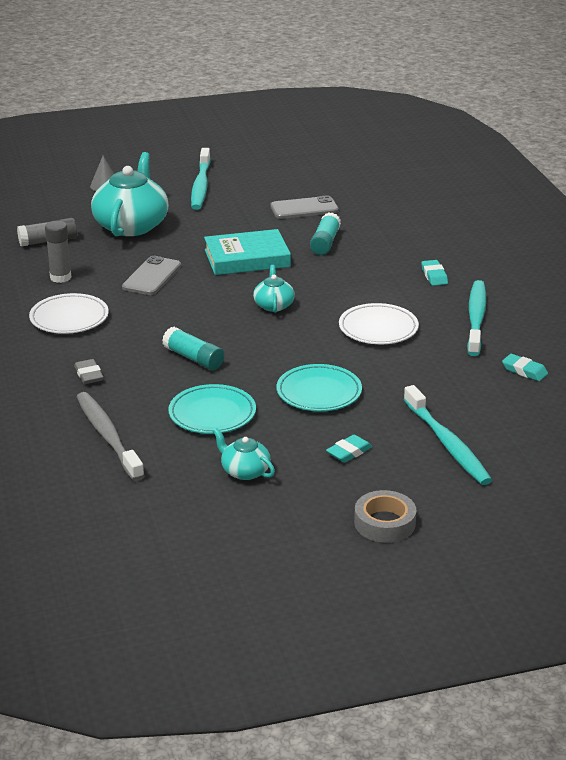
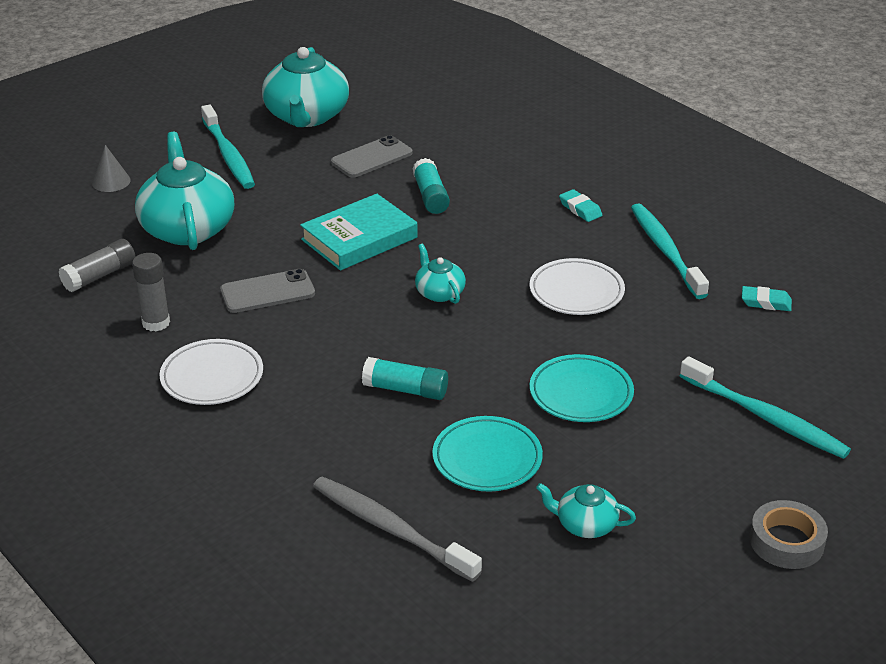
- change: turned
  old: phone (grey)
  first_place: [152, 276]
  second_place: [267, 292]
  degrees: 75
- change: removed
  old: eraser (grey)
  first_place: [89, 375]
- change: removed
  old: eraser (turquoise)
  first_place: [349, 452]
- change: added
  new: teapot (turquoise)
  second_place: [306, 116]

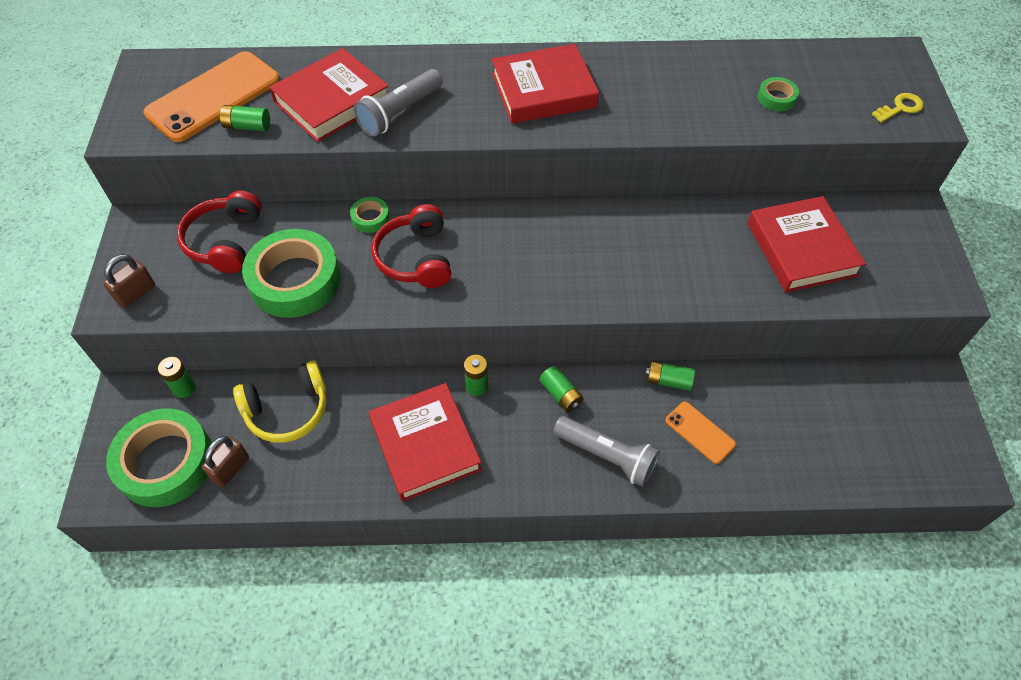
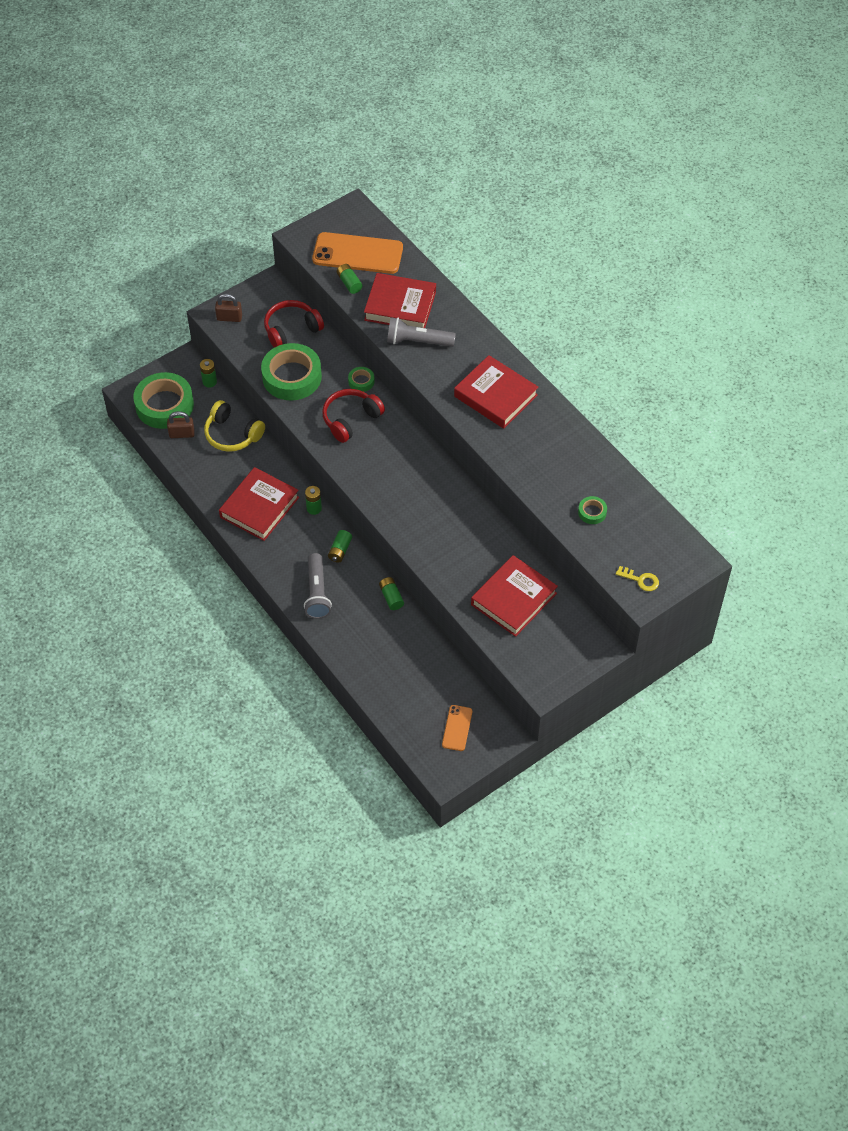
- change: moved
  old: phone (orange)
  first_place: [700, 432]
  second_place: [457, 728]

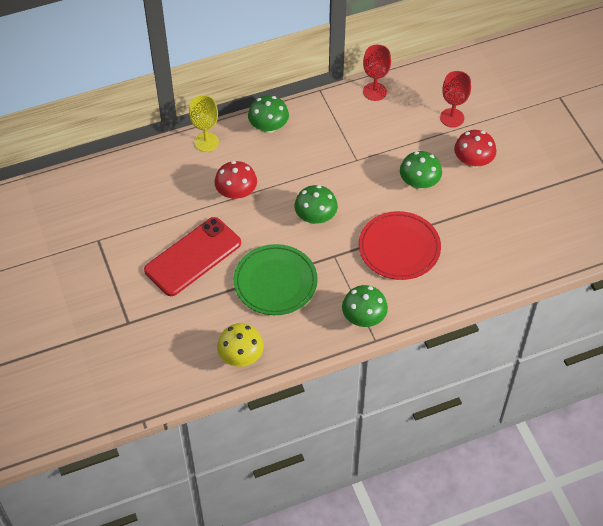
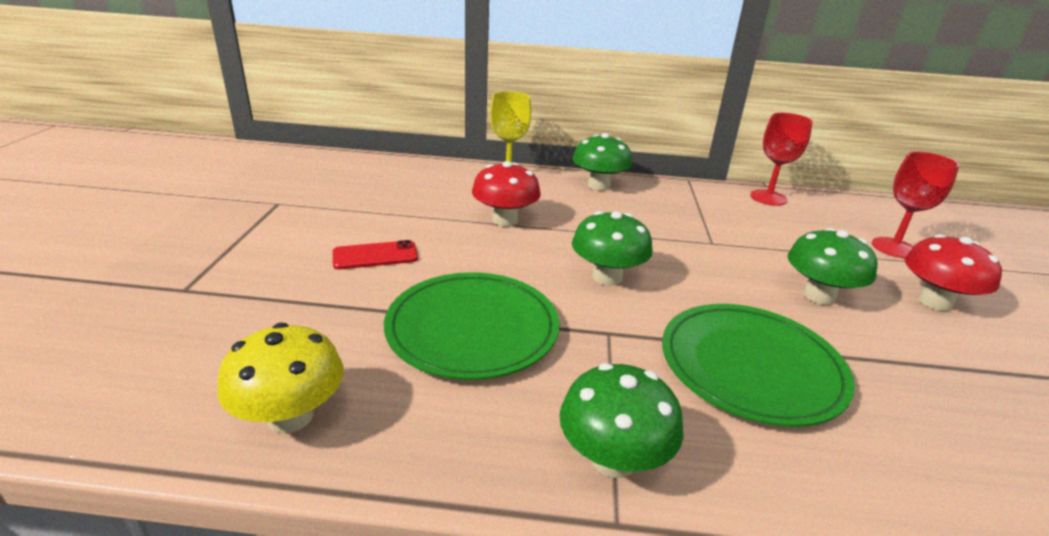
- change: recoloured
  old: plate (red)
  new: plate (green)
  first_place: [399, 248]
  second_place: [751, 366]
- change: resized
  old: phone (red)
  first_place: [193, 257]
  second_place: [375, 256]
  factor: 0.48

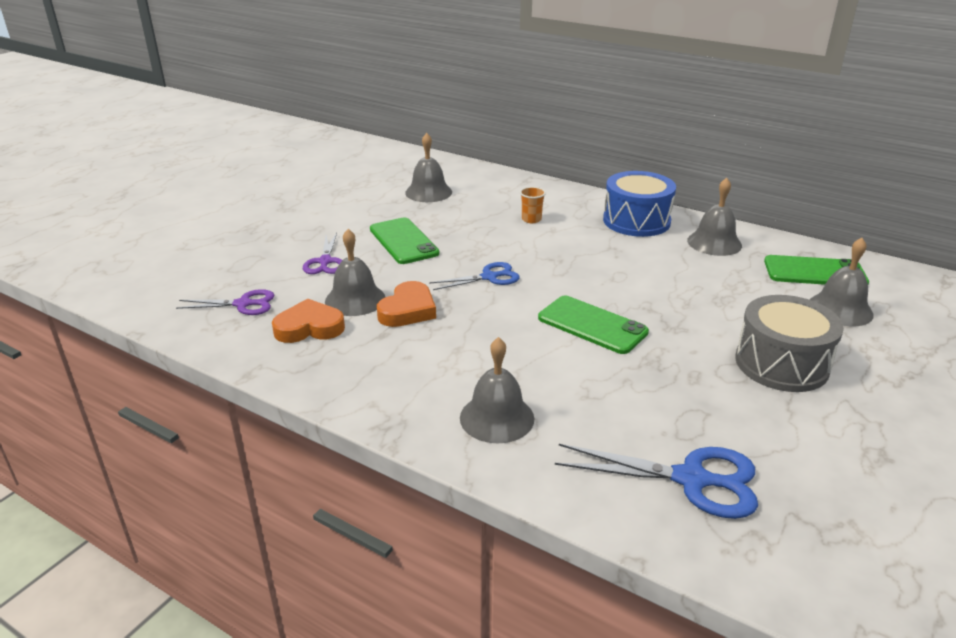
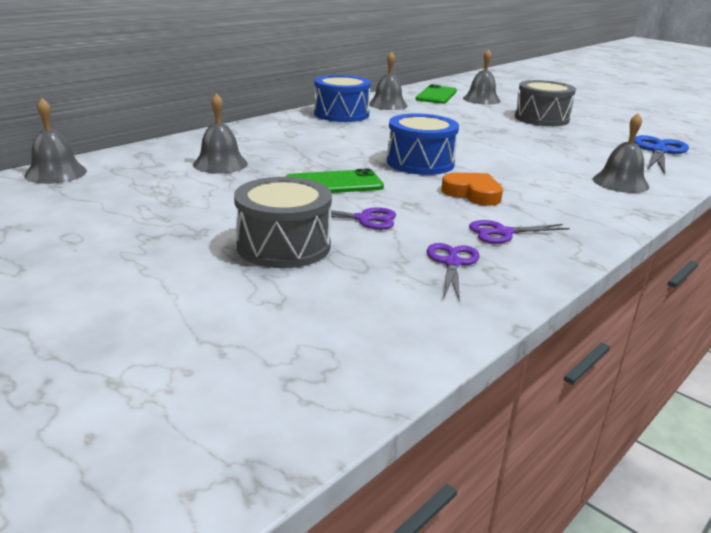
- change: removed
  old: cup (orange)
  first_place: [531, 219]
- change: moved
  old: bell (grey)
  first_place: [355, 299]
  second_place: [56, 173]
- change: replaced
  old: scissors (blue)
  new: drum (blue)
  first_place: [489, 277]
  second_place: [420, 163]
- change: removed
  old: phone (green)
  first_place: [592, 325]
- change: replaced
  old: heart (orange)
  new: scissors (purple)
  first_place: [309, 327]
  second_place: [503, 233]
- change: added
  new: drum (grey)
  second_place: [283, 246]

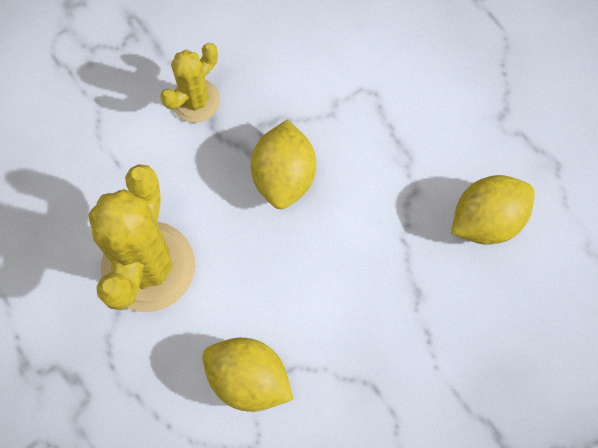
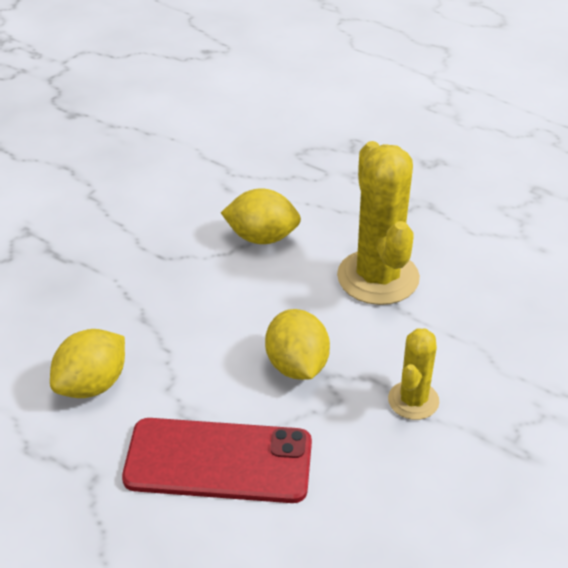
- change: added
  new: phone (red)
  second_place: [218, 461]

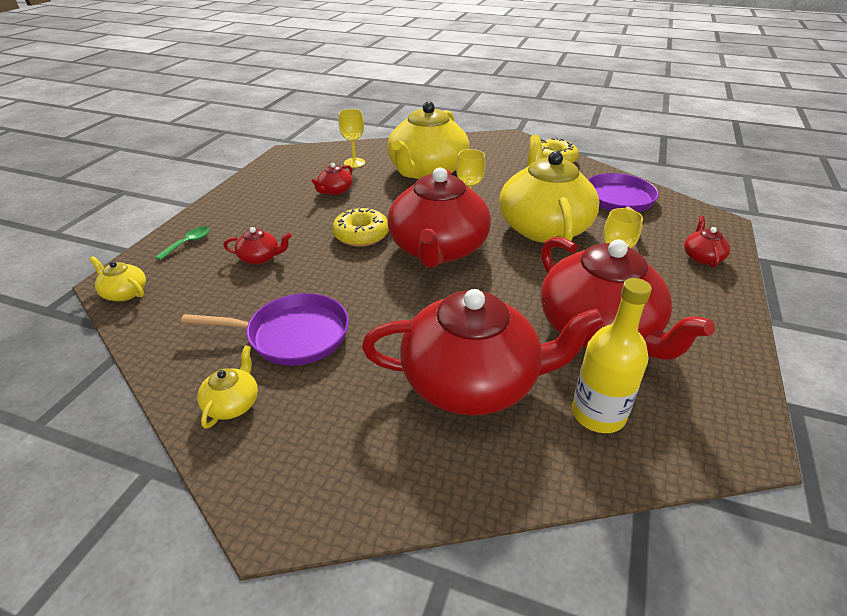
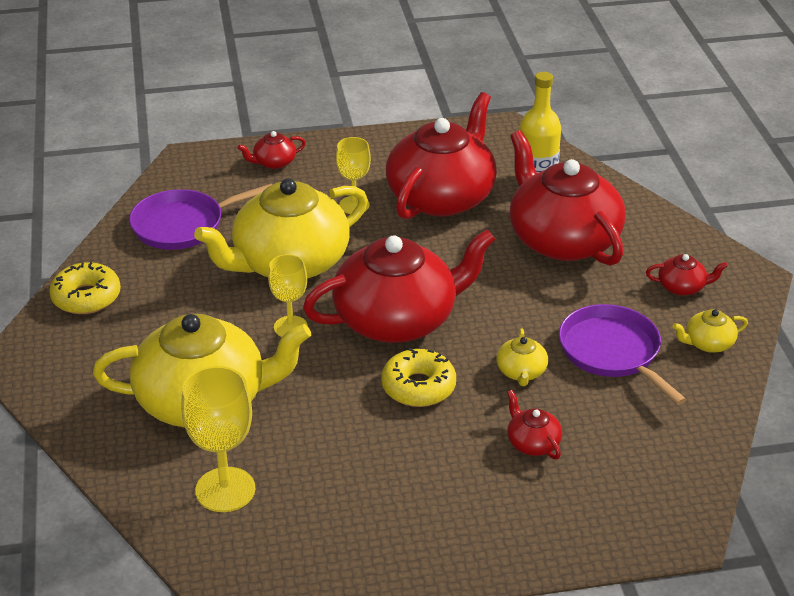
- change: resized
  old: goblet (yellow)
  first_place: [354, 163]
  second_place: [225, 490]
  factor: 1.55
- change: moved
  old: teapot (red)
  first_place: [335, 191]
  second_place: [682, 287]
- change: removed
  old: spoon (green)
  first_place: [188, 243]
- change: moved
  old: teapot (yellow)
  first_place: [124, 293]
  second_place: [521, 372]

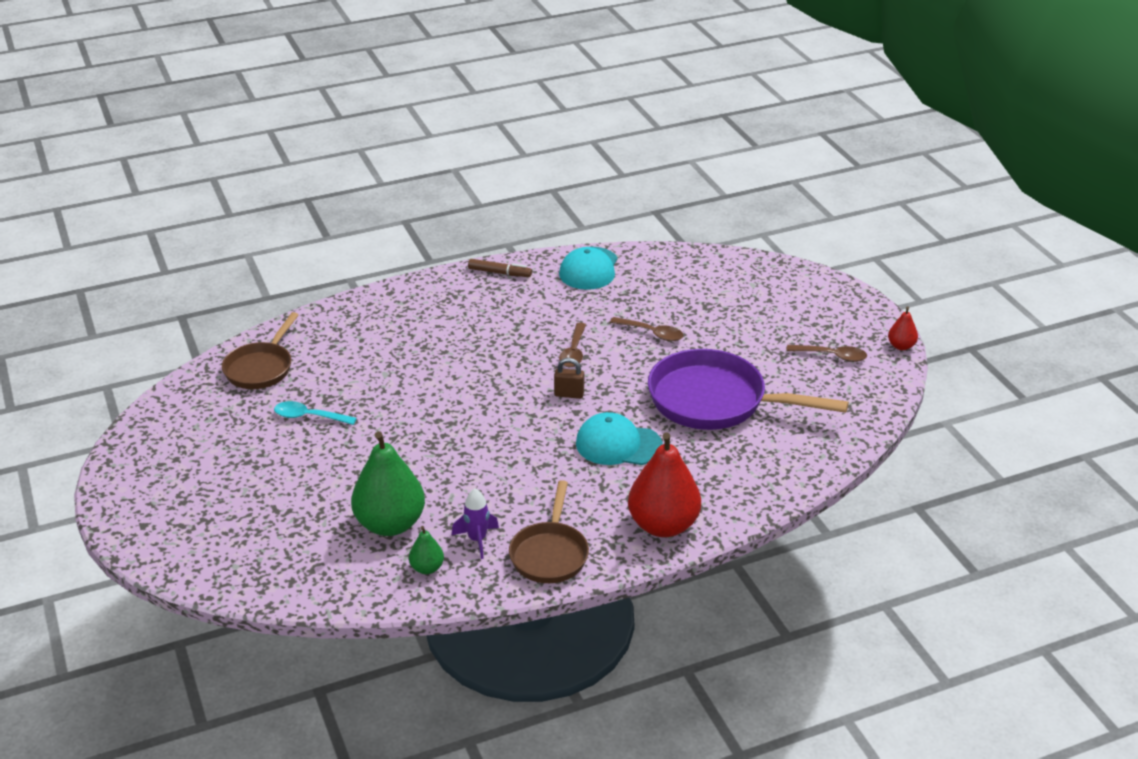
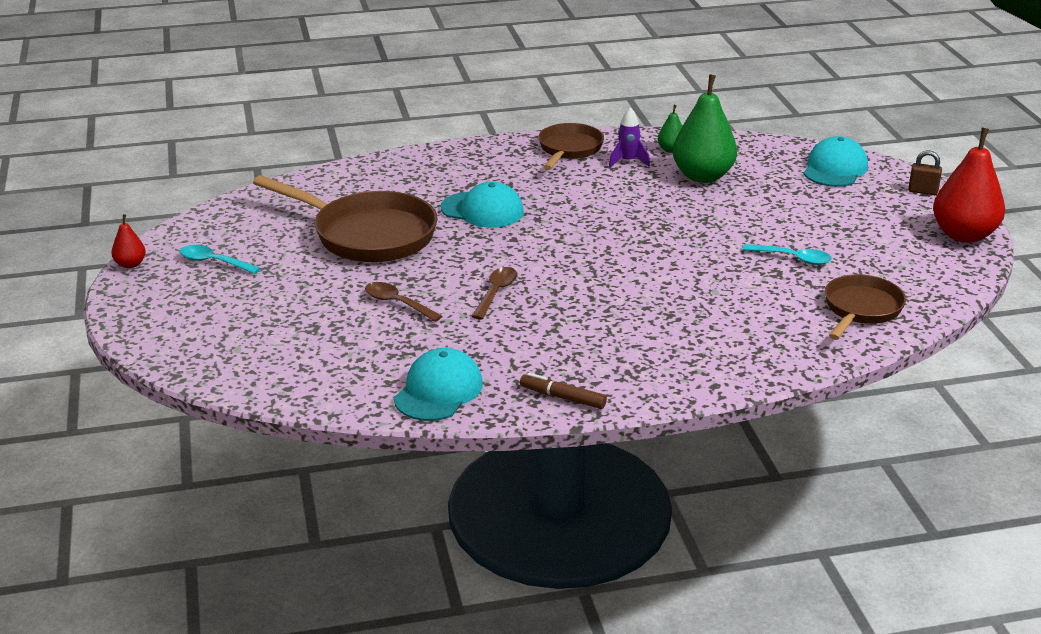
- change: recoloured
  old: spoon (brown)
  new: spoon (turquoise)
  first_place: [832, 356]
  second_place: [214, 262]
- change: recoloured
  old: pan (purple)
  new: pan (brown)
  first_place: [715, 401]
  second_place: [368, 235]
- change: moved
  old: padlock (brown)
  first_place: [569, 394]
  second_place: [923, 191]
- change: moved
  old: pear (red)
  first_place: [663, 525]
  second_place: [964, 235]
- change: added
  new: cap (turquoise)
  second_place: [835, 169]

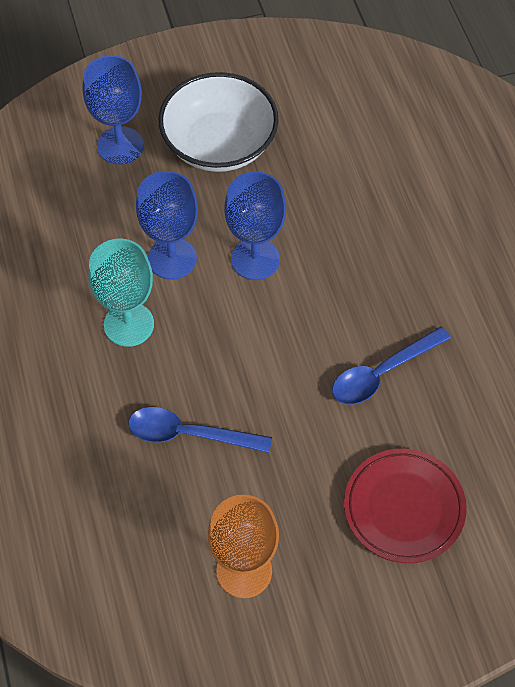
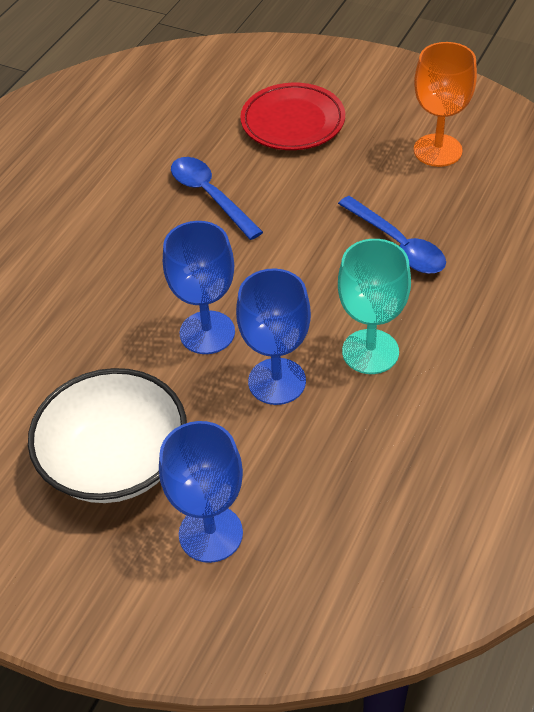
- change: turned
  old: spoon (blue)
  first_place: [382, 373]
  second_place: [210, 196]
  degrees: -135

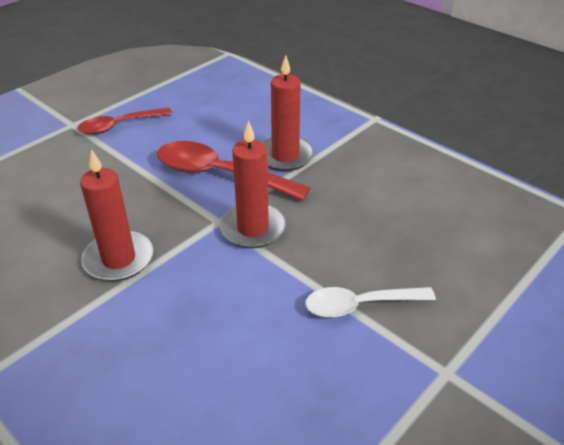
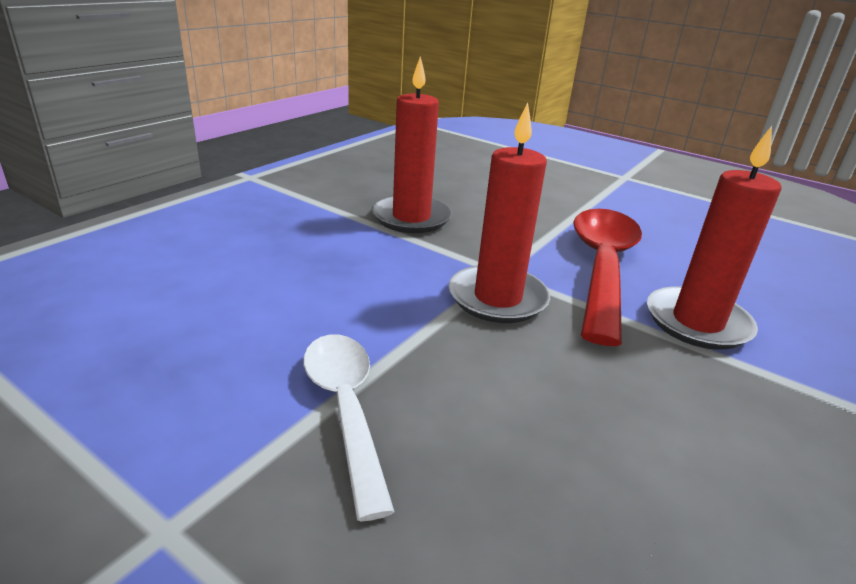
- change: removed
  old: spoon (red)
  first_place: [119, 126]

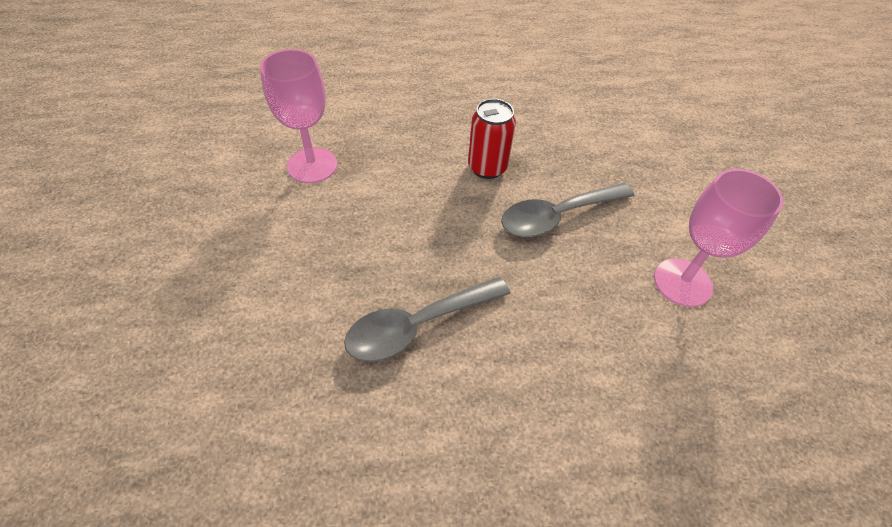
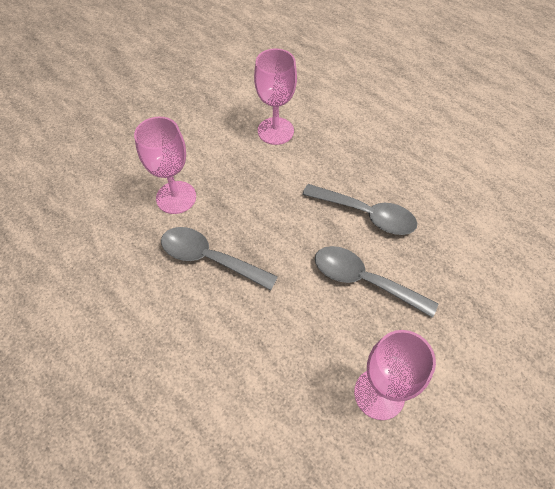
- change: replaced
  old: can (red)
  new: spoon (grey)
  first_place: [487, 168]
  second_place: [366, 214]
- change: added
  new: goblet (pink)
  second_place: [176, 197]

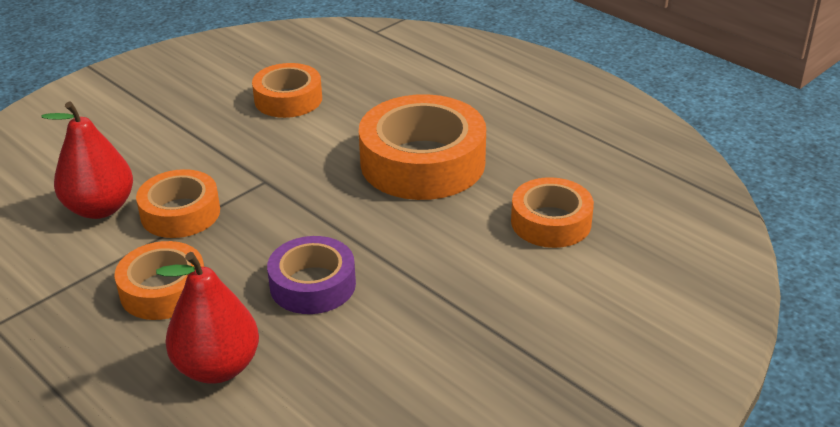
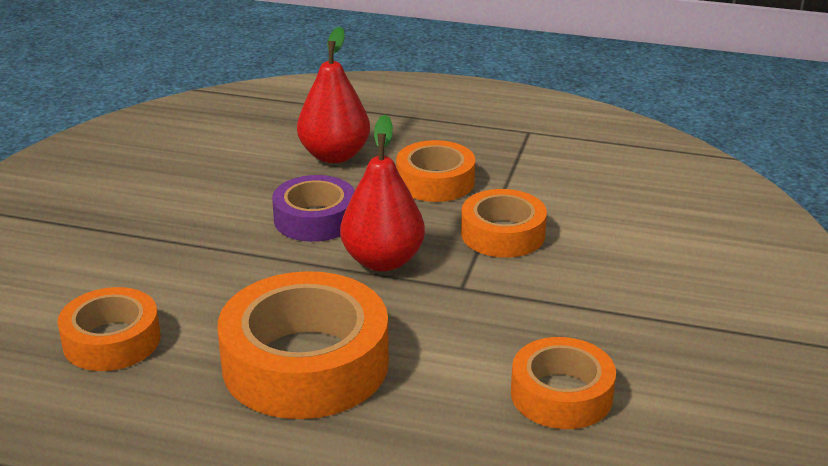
- change: moved
  old: pear (red)
  first_place: [100, 208]
  second_place: [383, 261]

